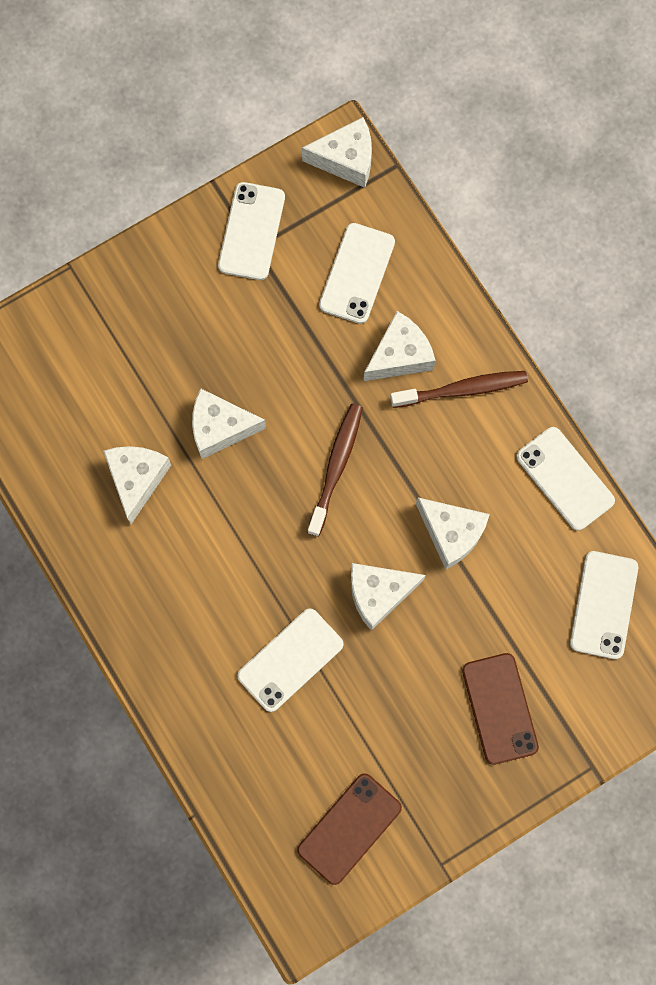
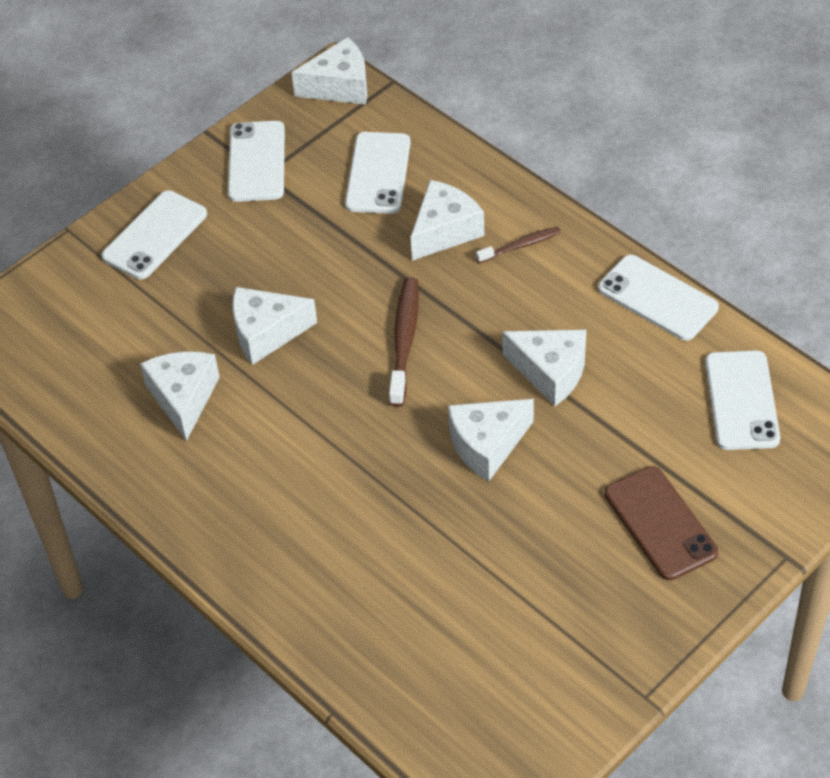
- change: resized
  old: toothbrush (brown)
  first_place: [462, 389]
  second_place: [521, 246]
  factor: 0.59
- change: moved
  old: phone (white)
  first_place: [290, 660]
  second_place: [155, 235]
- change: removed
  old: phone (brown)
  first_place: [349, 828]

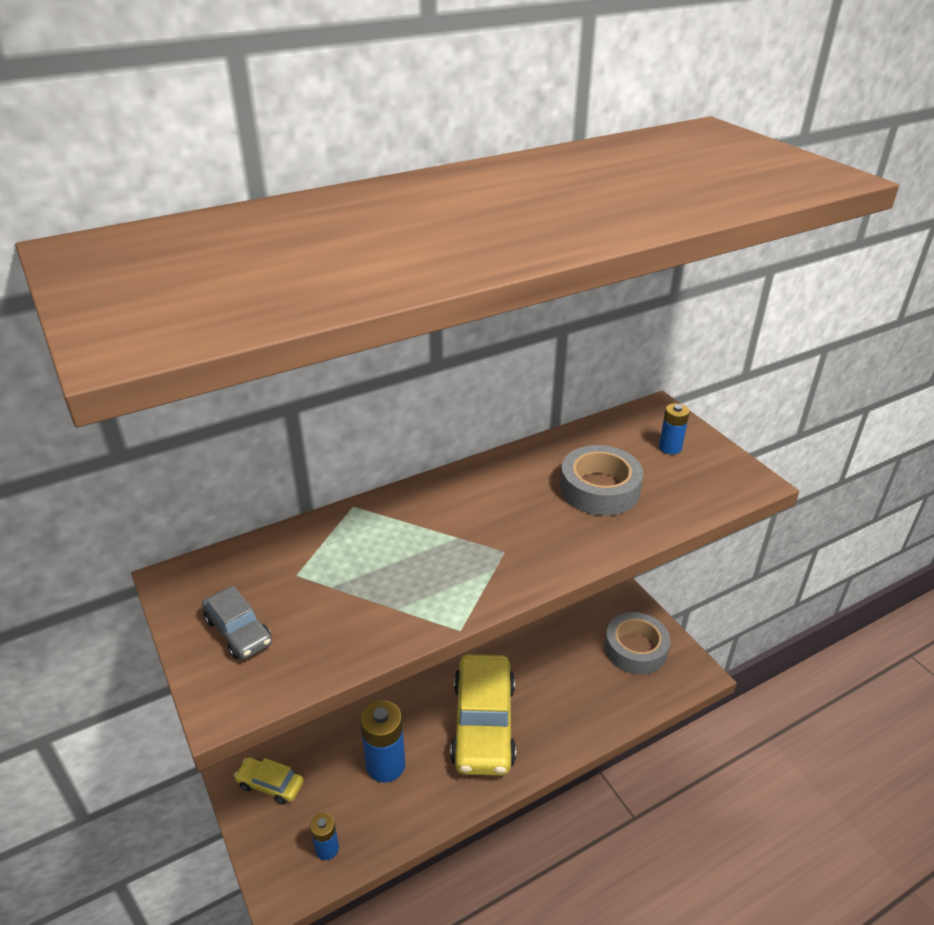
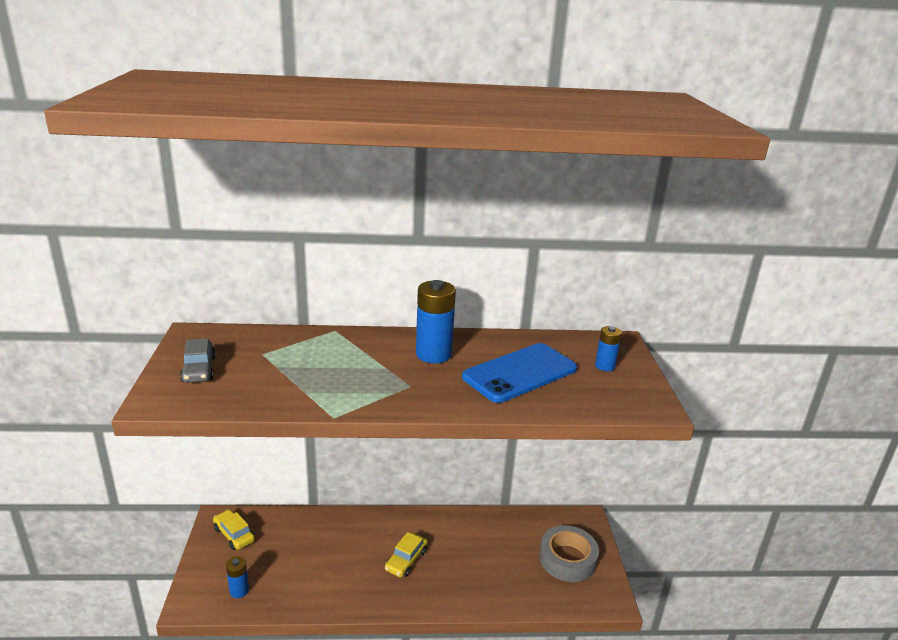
- change: replaced
  old: tape (grey)
  new: phone (blue)
  first_place: [599, 489]
  second_place: [520, 373]
- change: resized
  old: car (yellow)
  first_place: [483, 724]
  second_place: [406, 560]
  factor: 0.47
- change: moved
  old: battery (blue)
  first_place: [385, 765]
  second_place: [433, 354]

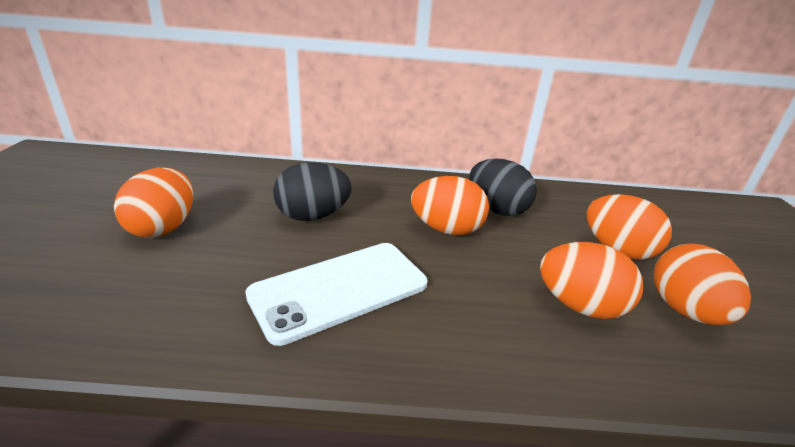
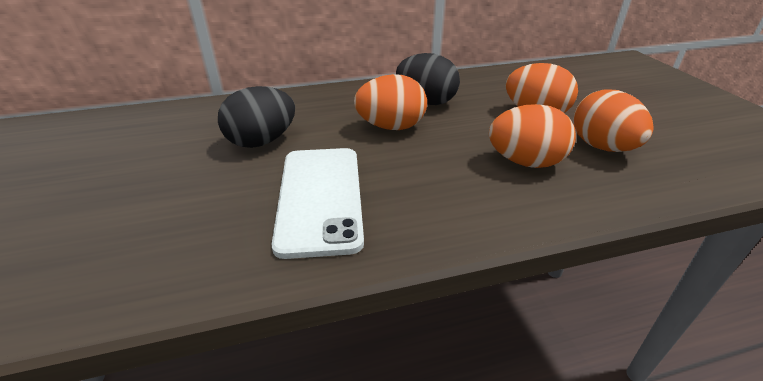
- change: removed
  old: egg (orange)
  first_place: [163, 228]
- change: turned
  old: phone (white)
  first_place: [339, 289]
  second_place: [320, 198]
  degrees: -45

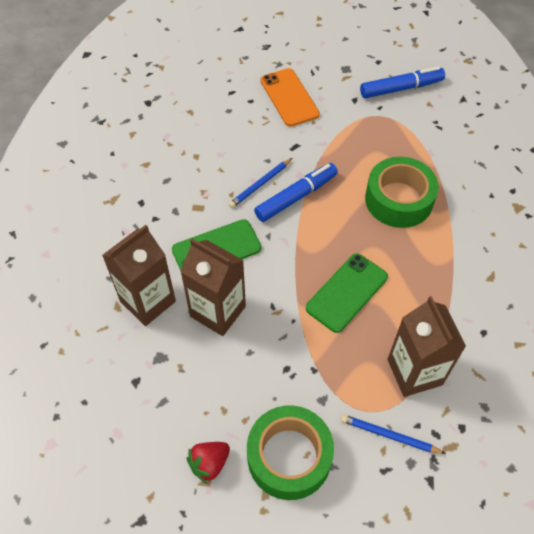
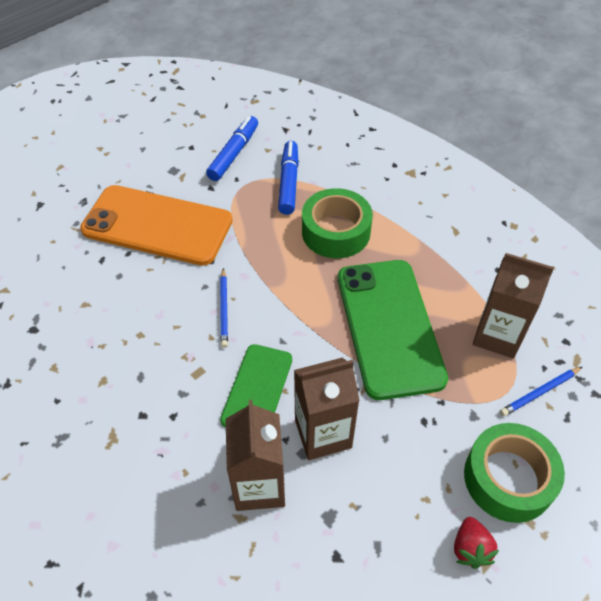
- change: resized
  old: phone (orange)
  first_place: [289, 97]
  second_place: [157, 225]
  factor: 1.74
- change: moved
  old: marker (blue)
  first_place: [296, 197]
  second_place: [289, 182]
- change: resized
  old: phone (green)
  first_place: [347, 292]
  second_place: [389, 327]
  factor: 1.74

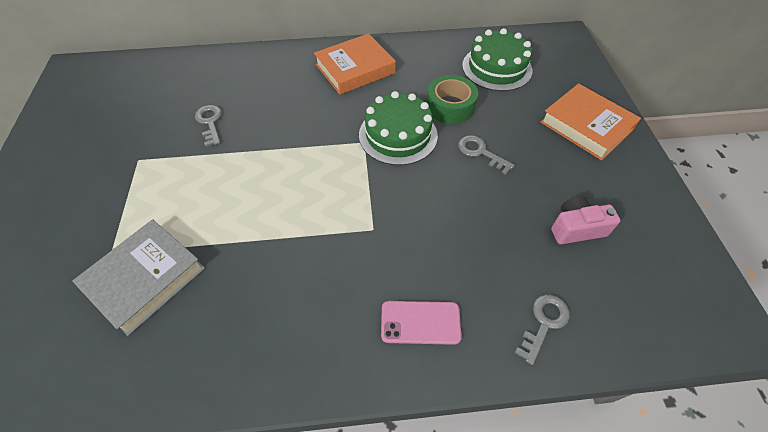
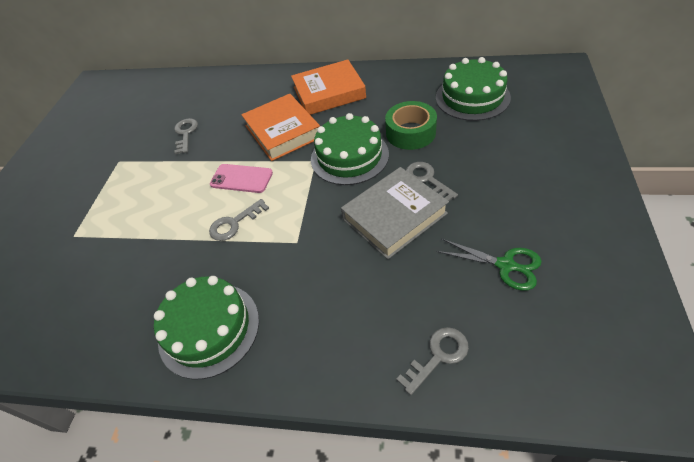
- change: moved
  old: book (orange)
  first_place: [586, 126]
  second_place: [282, 131]
- change: replaced
  old: camera (pink)
  new: scissors (green)
  first_place: [576, 228]
  second_place: [506, 265]
- change: moved
  old: book (grey)
  first_place: [146, 278]
  second_place: [394, 216]
- change: moved
  old: phone (pink)
  first_place: [420, 322]
  second_place: [241, 178]
- change: added
  new: key (grey)
  second_place: [234, 223]
- change: added
  new: cake (green)
  second_place: [209, 329]

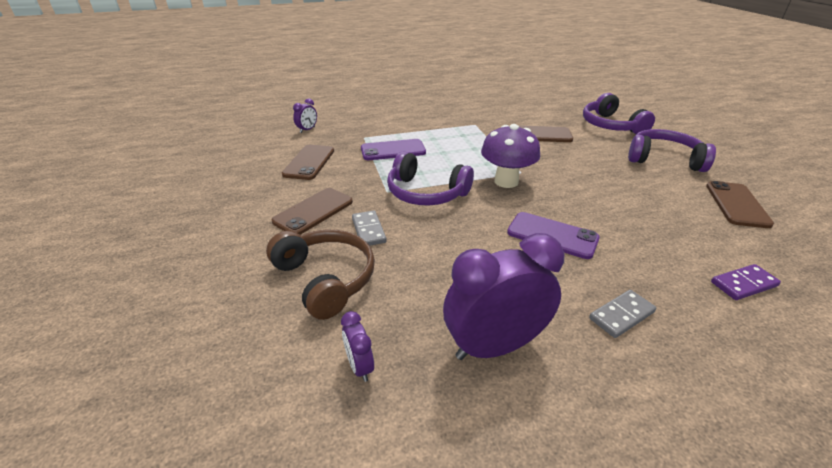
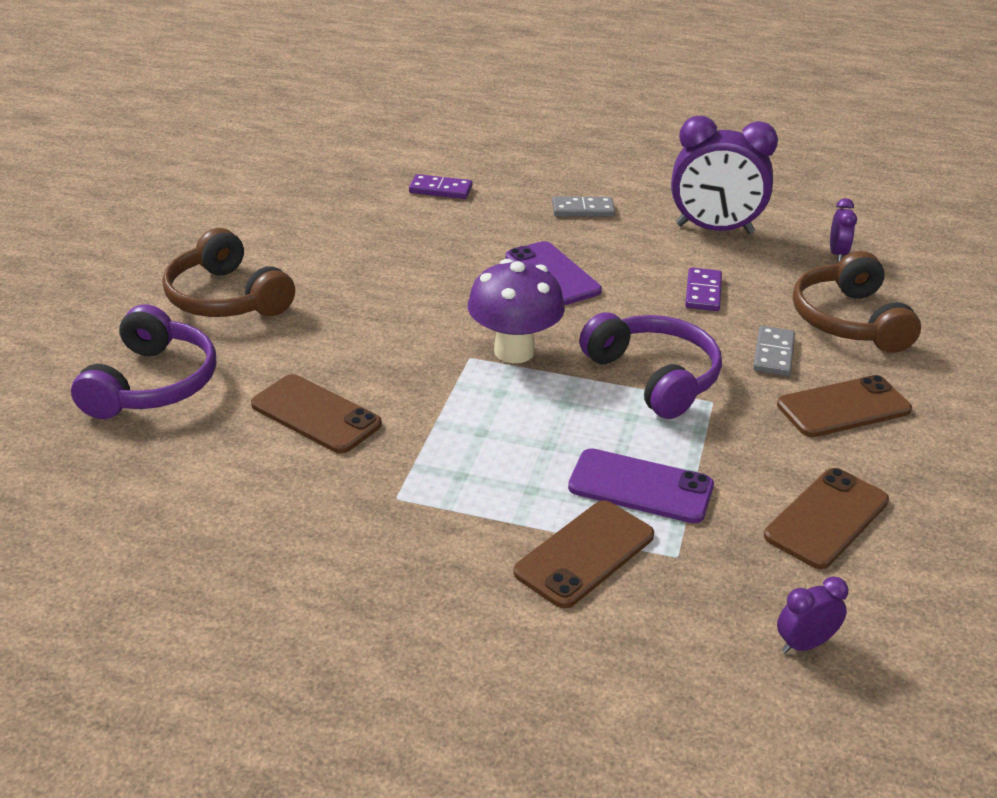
- change: recoloured
  old: headphones (purple)
  new: headphones (brown)
  first_place: [664, 159]
  second_place: [227, 298]
- change: moved
  old: phone (brown)
  first_place: [736, 204]
  second_place: [585, 554]
- change: added
  new: domino (purple)
  second_place: [703, 292]

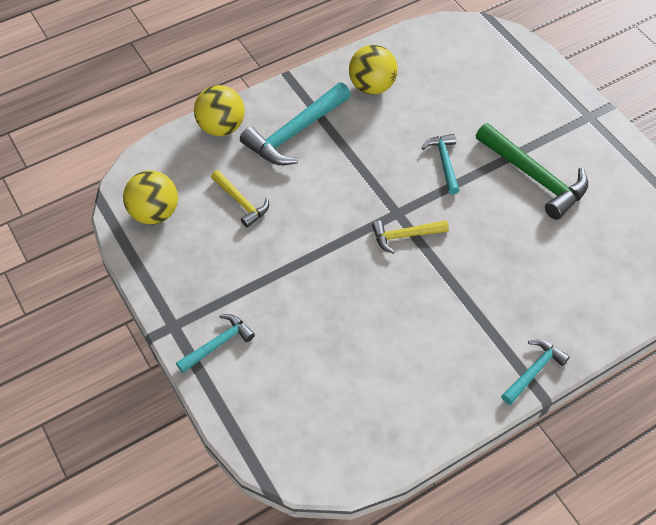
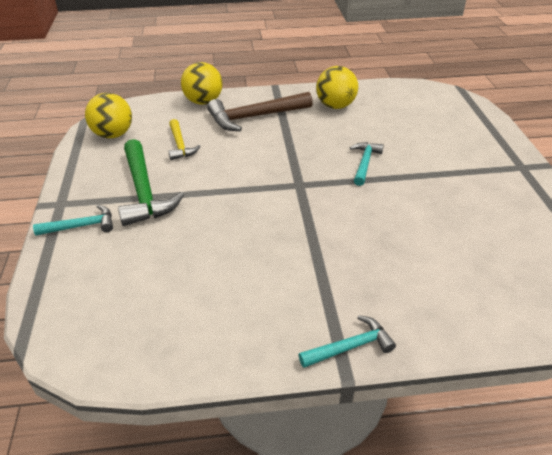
- change: recoloured
  old: hammer (turquoise)
  new: hammer (brown)
  first_place: [295, 132]
  second_place: [255, 117]
- change: moved
  old: hammer (green)
  first_place: [534, 177]
  second_place: [144, 191]
- change: removed
  old: hammer (yellow)
  first_place: [405, 236]

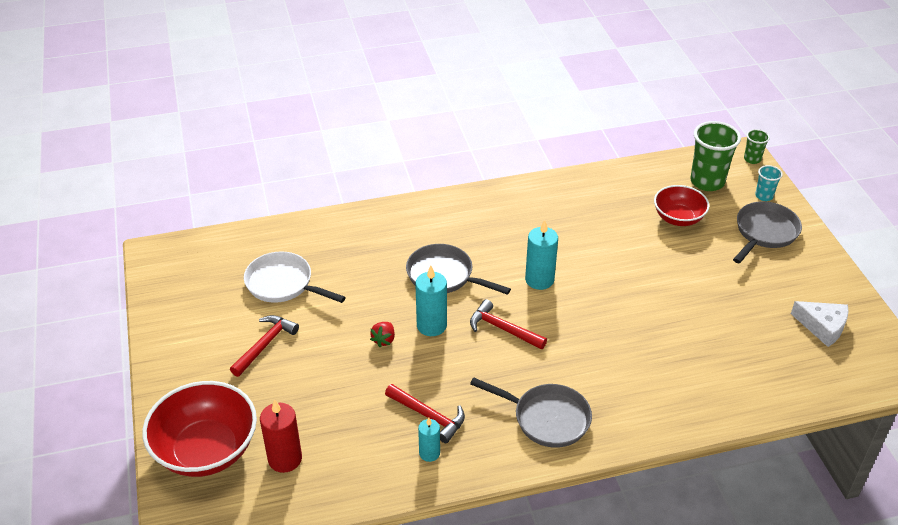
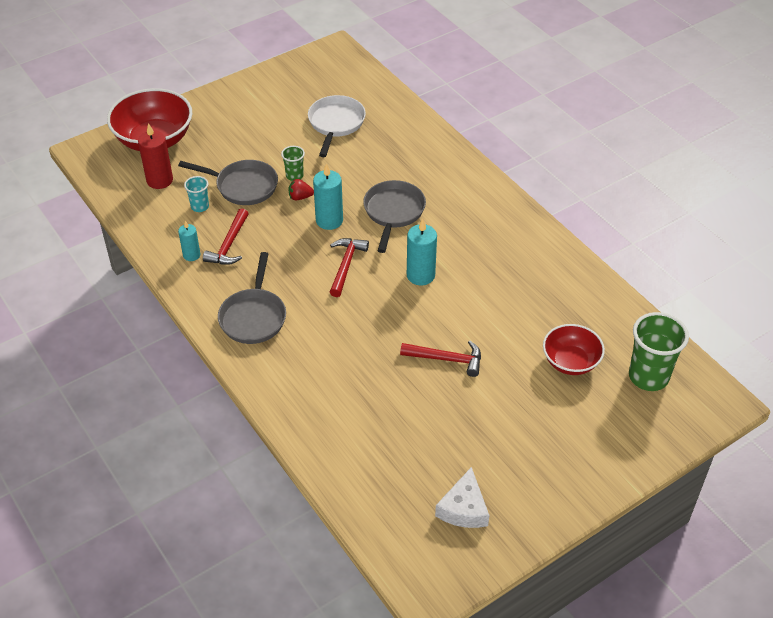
- change: moved
  old: cup (green)
  first_place: [752, 159]
  second_place: [294, 176]
- change: moved
  old: cup (turquoise)
  first_place: [764, 196]
  second_place: [200, 206]
- change: moved
  old: pan (grey)
  first_place: [764, 232]
  second_place: [243, 186]
- change: moved
  old: hammer (red)
  first_place: [265, 344]
  second_place: [447, 359]

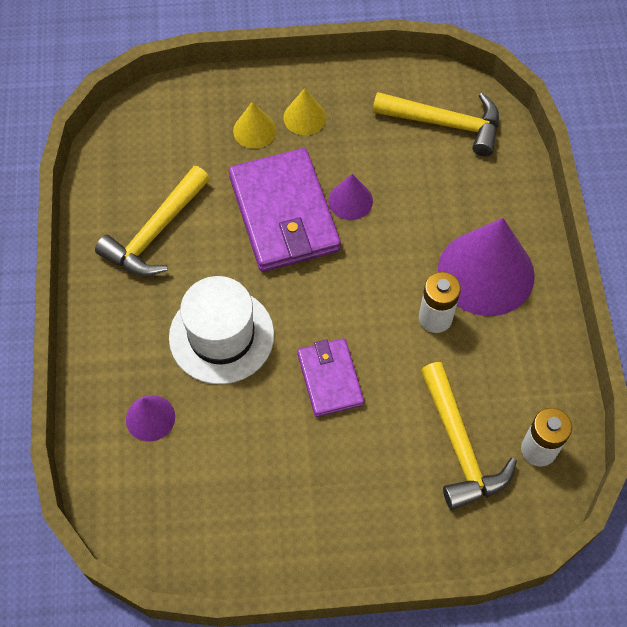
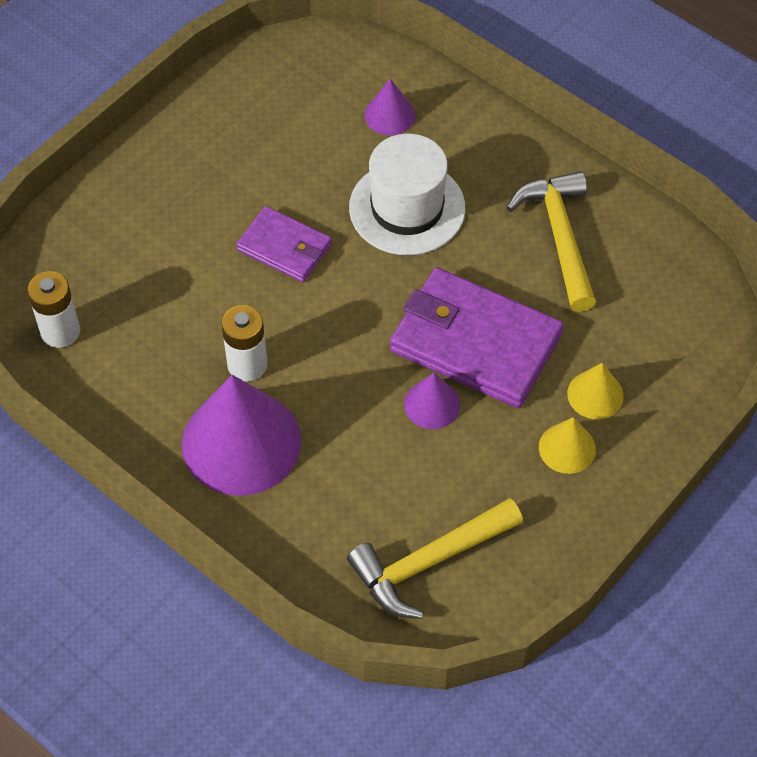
- change: removed
  old: hammer (yellow)
  first_place: [460, 446]

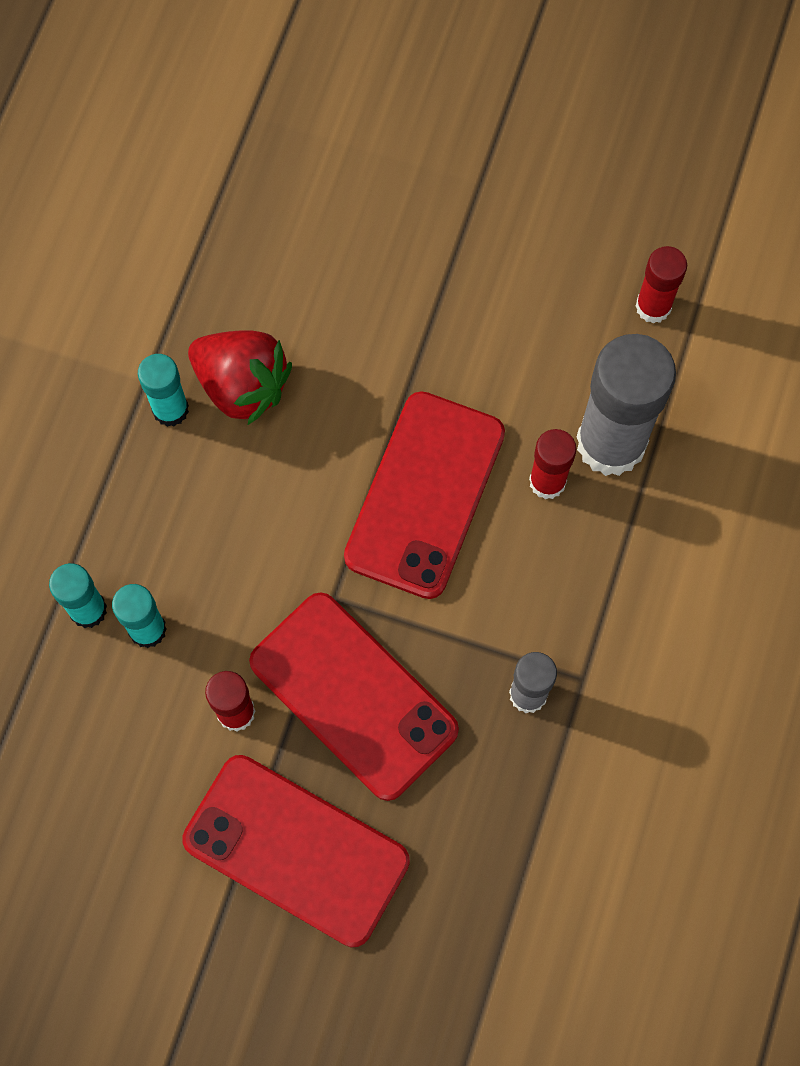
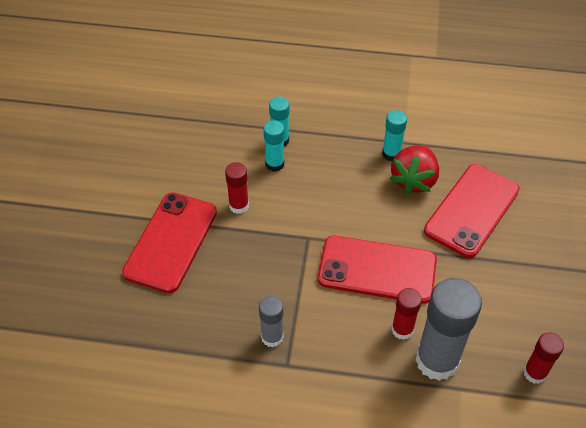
- change: moved
  old: phone (red)
  first_place: [353, 696]
  second_place: [472, 210]

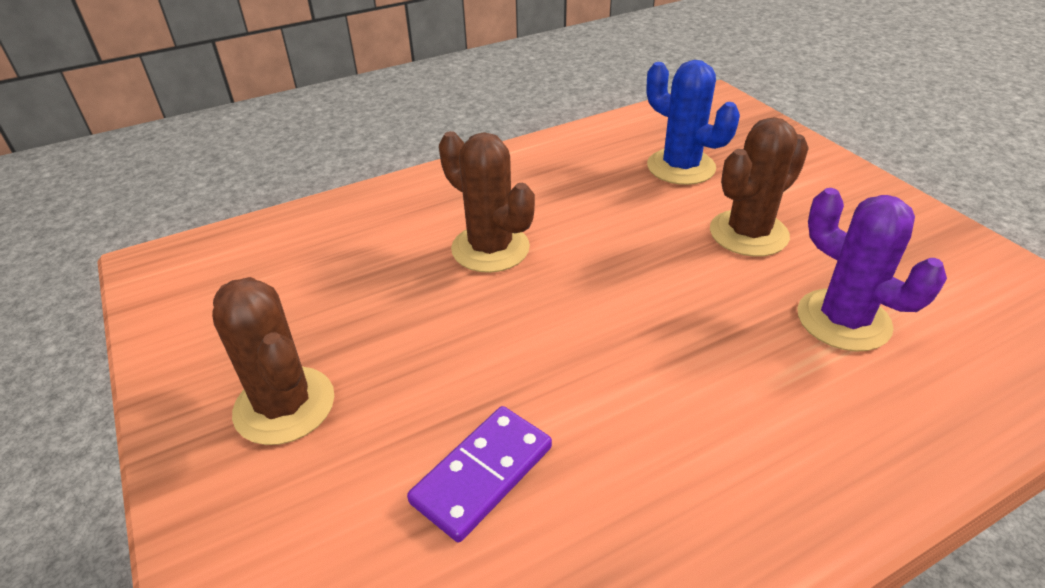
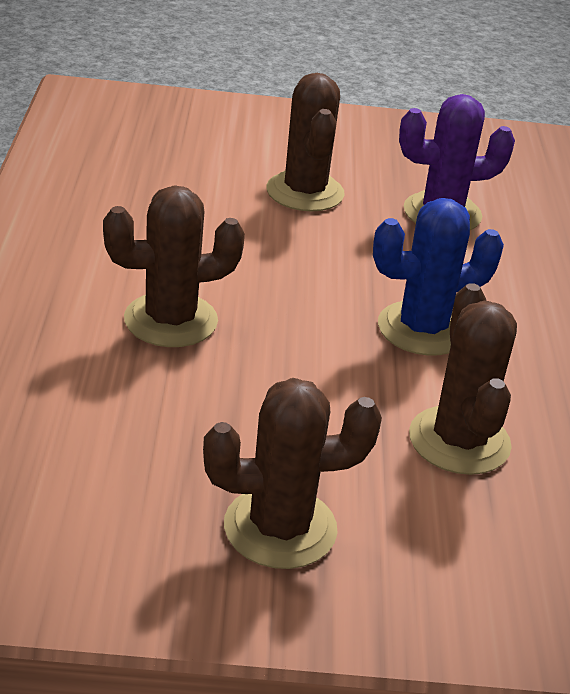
- change: moved
  old: cactus (blue)
  first_place: [681, 167]
  second_place: [422, 329]
- change: replaced
  old: domino (purple)
  new: cactus (brown)
  first_place: [482, 475]
  second_place: [459, 441]

